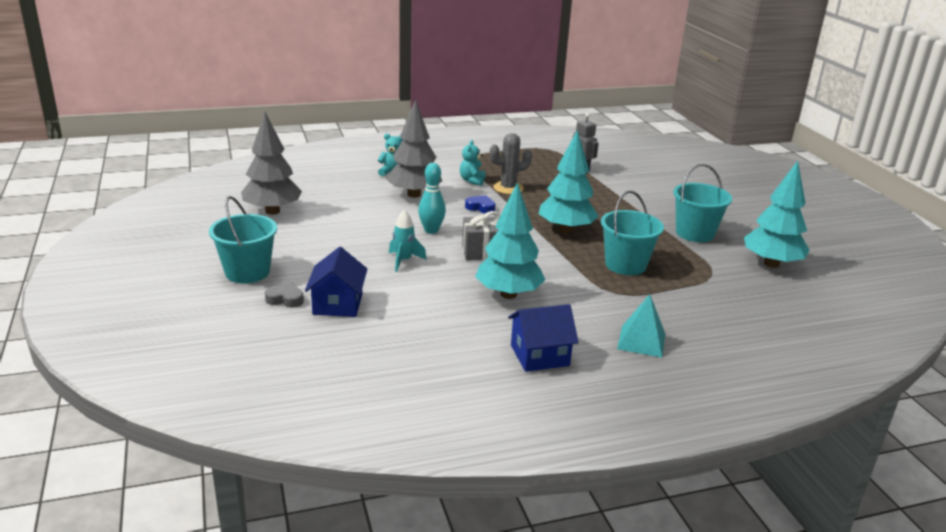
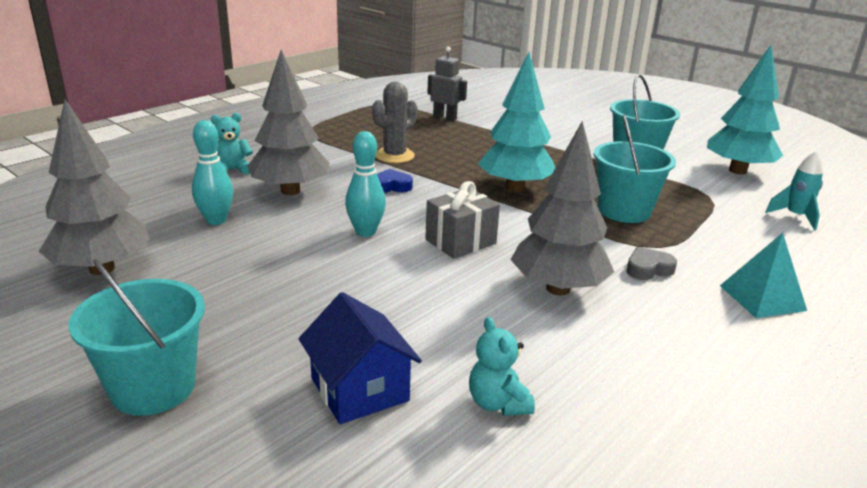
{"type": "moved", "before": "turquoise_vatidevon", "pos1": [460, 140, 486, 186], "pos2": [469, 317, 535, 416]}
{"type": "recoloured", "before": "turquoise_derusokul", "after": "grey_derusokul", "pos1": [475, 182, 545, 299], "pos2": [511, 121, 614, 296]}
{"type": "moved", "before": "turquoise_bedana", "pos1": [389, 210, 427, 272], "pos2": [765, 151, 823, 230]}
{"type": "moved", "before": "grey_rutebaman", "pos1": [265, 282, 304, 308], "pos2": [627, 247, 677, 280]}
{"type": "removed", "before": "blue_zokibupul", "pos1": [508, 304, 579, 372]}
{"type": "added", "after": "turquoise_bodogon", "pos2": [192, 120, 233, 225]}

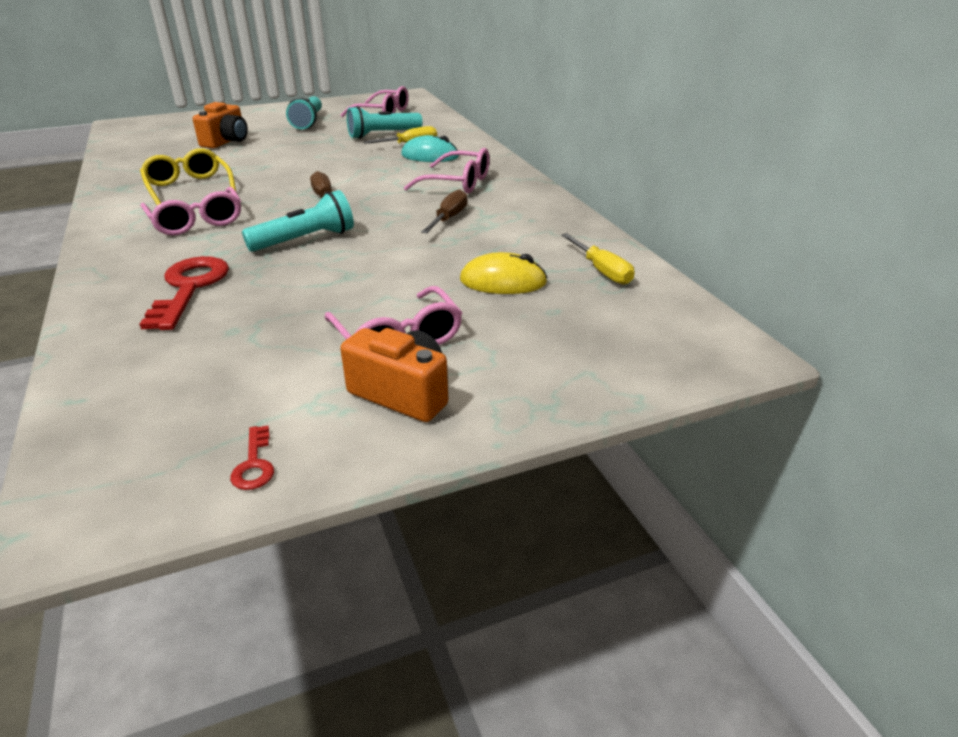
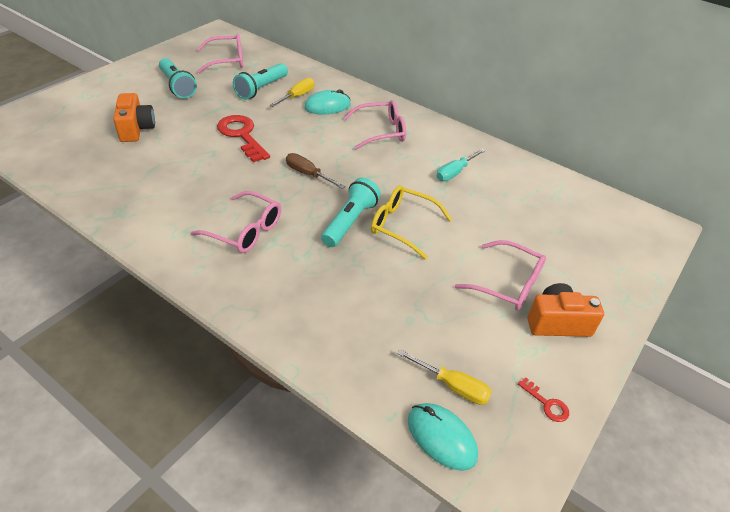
{"type": "moved", "before": "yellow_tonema", "pos1": [140, 148, 236, 205], "pos2": [371, 185, 452, 260]}
{"type": "removed", "before": "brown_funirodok", "pos1": [421, 189, 468, 233]}
{"type": "moved", "before": "yellow_funirodok", "pos1": [561, 233, 635, 285], "pos2": [397, 349, 492, 405]}
{"type": "removed", "before": "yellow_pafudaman", "pos1": [460, 252, 548, 294]}
{"type": "moved", "before": "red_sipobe", "pos1": [139, 256, 229, 330], "pos2": [217, 115, 270, 162]}
{"type": "added", "after": "turquoise_funirodok", "pos2": [436, 149, 486, 181]}
{"type": "added", "after": "turquoise_pafudaman", "pos2": [408, 403, 478, 471]}

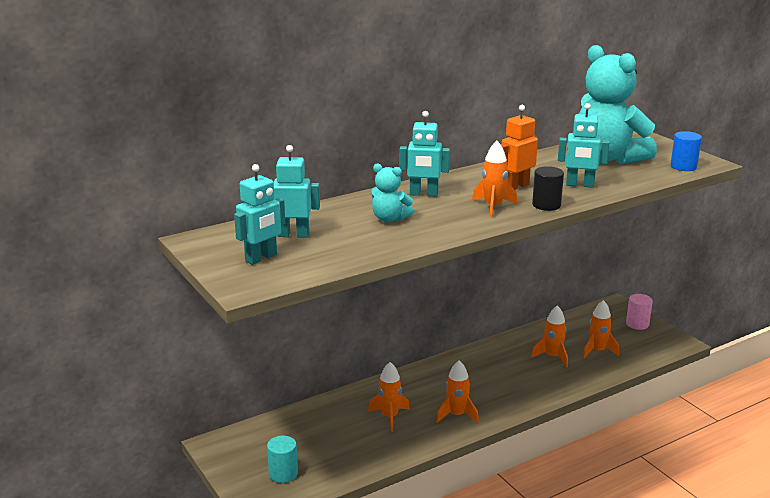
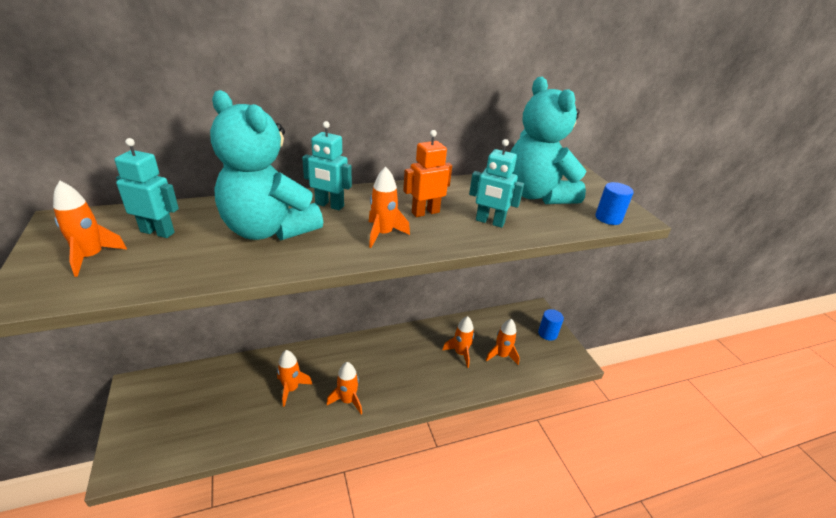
{"type": "replaced", "before": "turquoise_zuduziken", "after": "orange_bedana", "pos1": [234, 164, 285, 265], "pos2": [53, 181, 127, 277]}
{"type": "resized", "before": "turquoise_vatidevon", "pos1": [371, 164, 414, 222], "pos2": [210, 90, 323, 241], "scale": 2.18}
{"type": "removed", "before": "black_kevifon", "pos1": [532, 166, 564, 211]}
{"type": "recoloured", "before": "pink_kevifon", "after": "blue_kevifon", "pos1": [626, 294, 653, 330], "pos2": [538, 309, 564, 341]}
{"type": "removed", "before": "turquoise_kevifon", "pos1": [267, 436, 298, 483]}

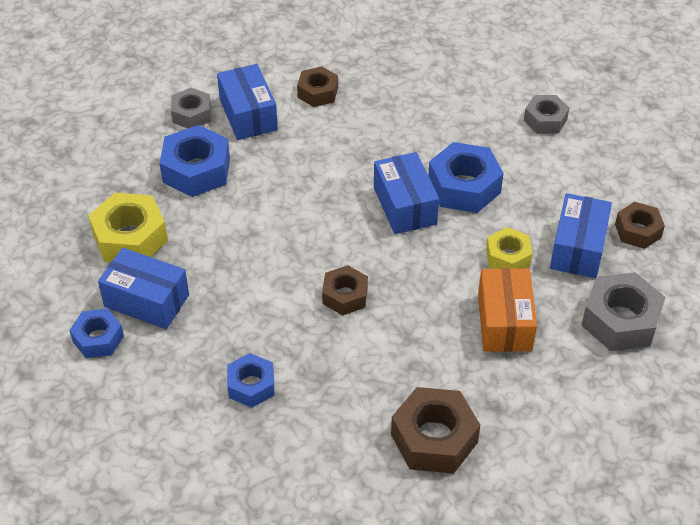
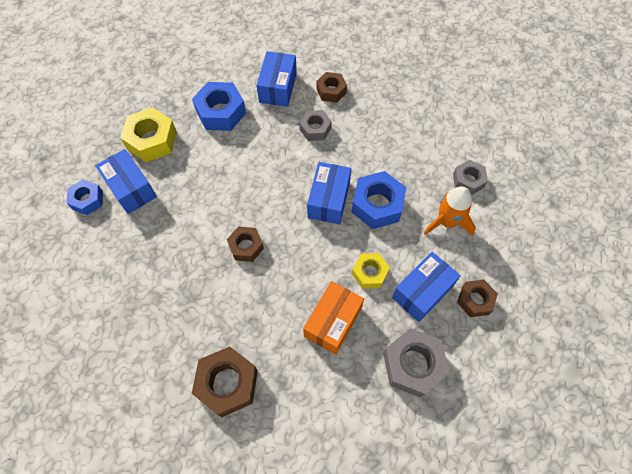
{"type": "moved", "before": "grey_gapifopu", "pos1": [171, 88, 211, 128], "pos2": [299, 110, 332, 141]}
{"type": "removed", "before": "blue_gapifopu", "pos1": [227, 353, 275, 408]}
{"type": "added", "after": "orange_bedana", "pos2": [423, 187, 476, 236]}

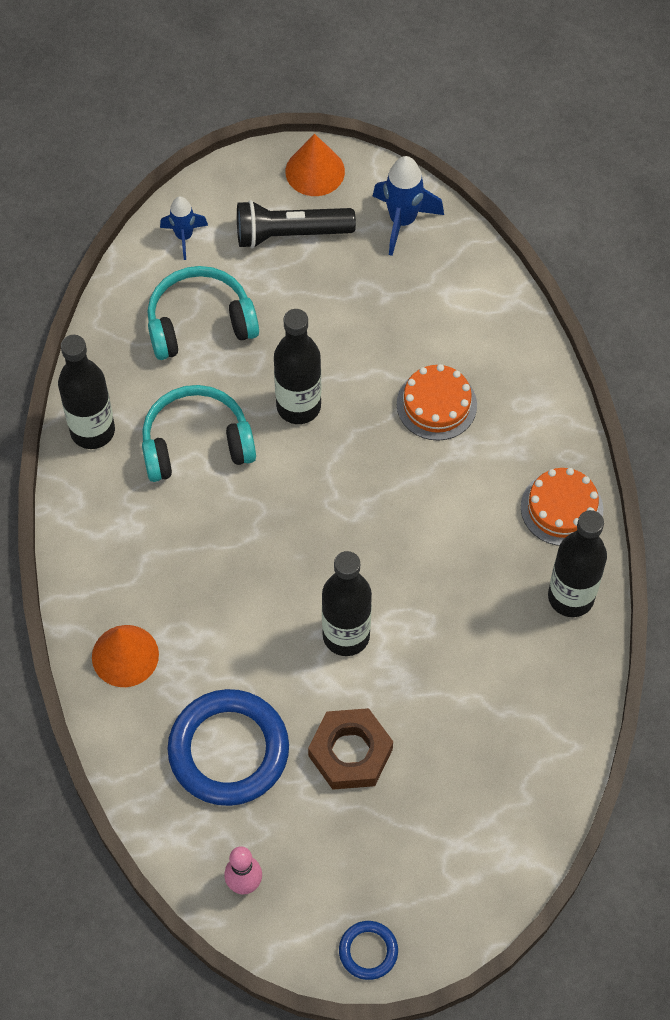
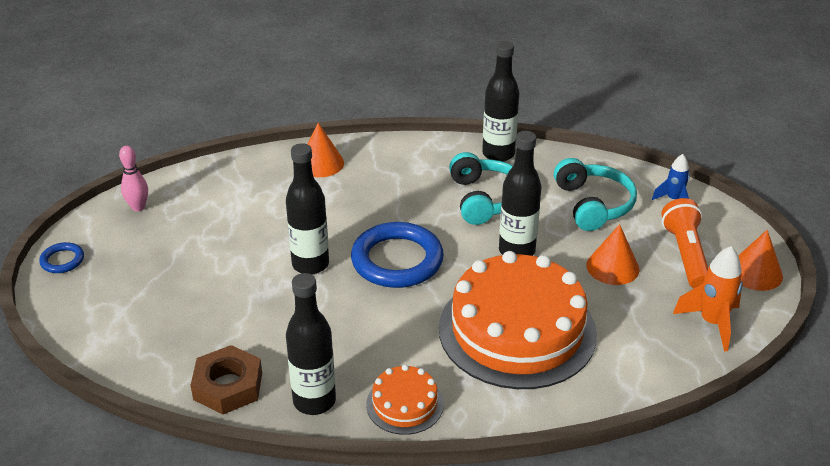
{"type": "recoloured", "before": "blue_bedana", "after": "orange_bedana", "pos1": [373, 156, 444, 256], "pos2": [673, 246, 743, 351]}
{"type": "recoloured", "before": "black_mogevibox", "after": "orange_mogevibox", "pos1": [237, 200, 356, 249], "pos2": [661, 198, 708, 288]}
{"type": "resized", "before": "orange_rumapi", "pos1": [397, 364, 477, 441], "pos2": [439, 251, 597, 389], "scale": 2.19}
{"type": "moved", "before": "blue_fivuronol", "pos1": [167, 689, 289, 806], "pos2": [351, 222, 444, 288]}
{"type": "moved", "before": "brown_gapifopu", "pos1": [308, 708, 393, 790], "pos2": [190, 345, 262, 414]}
{"type": "added", "after": "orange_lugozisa", "pos2": [586, 224, 640, 285]}

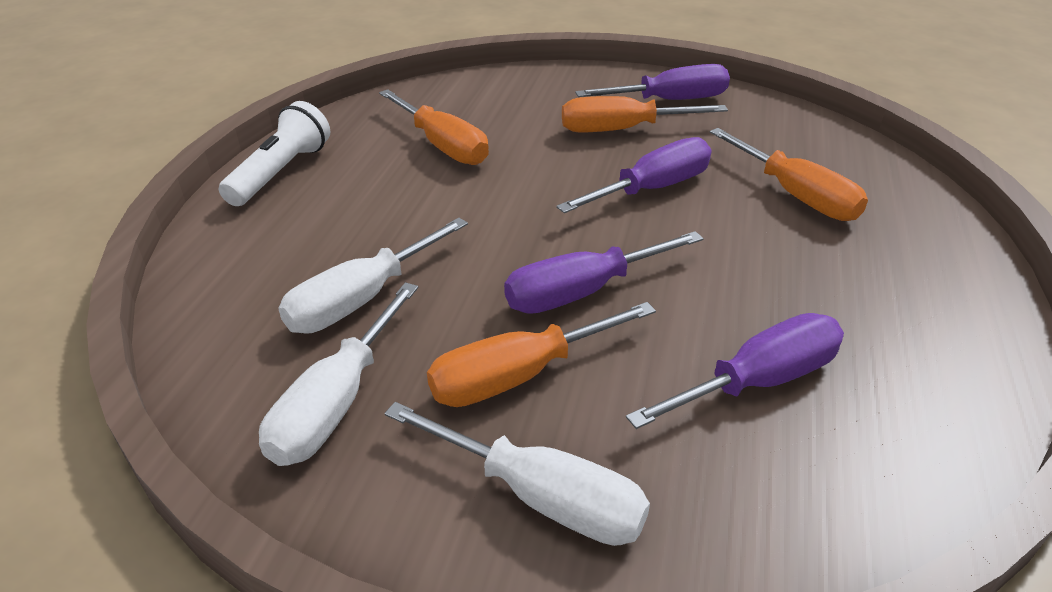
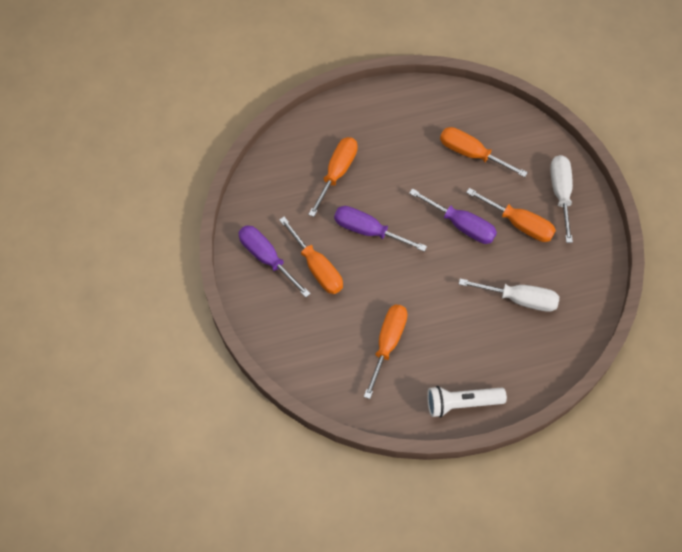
{"type": "removed", "before": "white_funirodok", "pos1": [259, 282, 418, 466]}
{"type": "recoloured", "before": "purple_funirodok", "after": "orange_funirodok", "pos1": [626, 313, 844, 429], "pos2": [440, 127, 528, 177]}

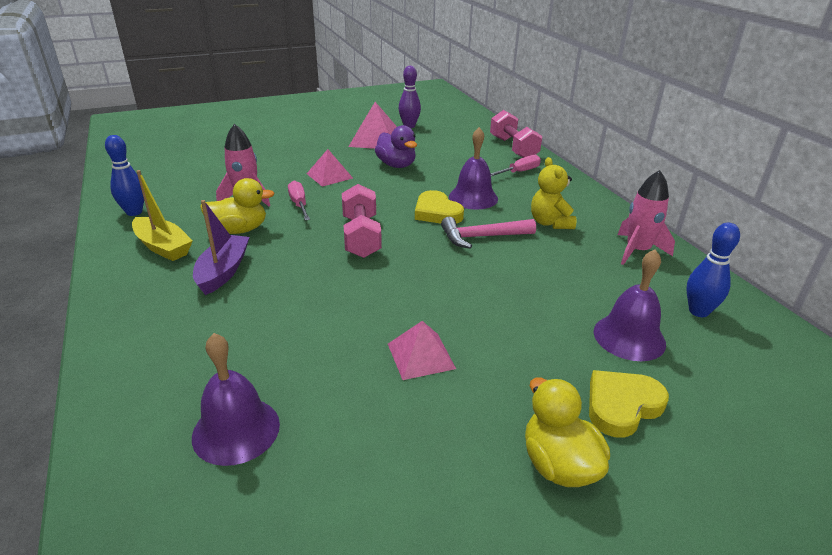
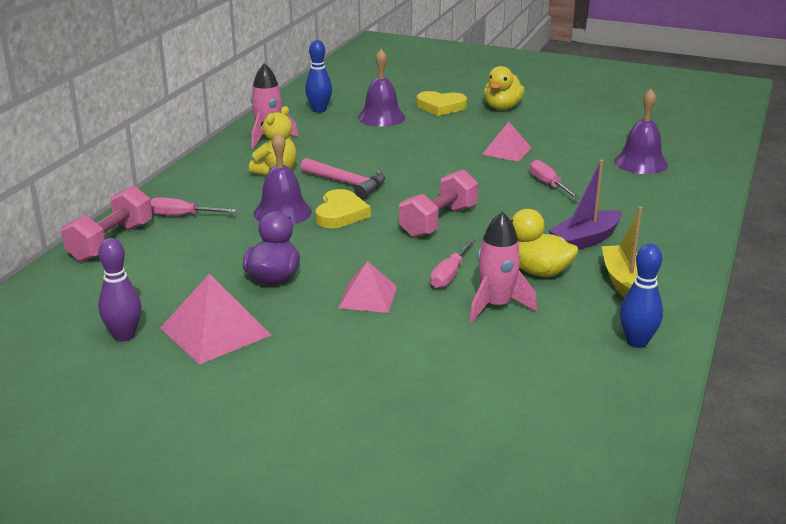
{"type": "added", "after": "pink_funirodok", "pos2": [530, 160, 580, 199]}

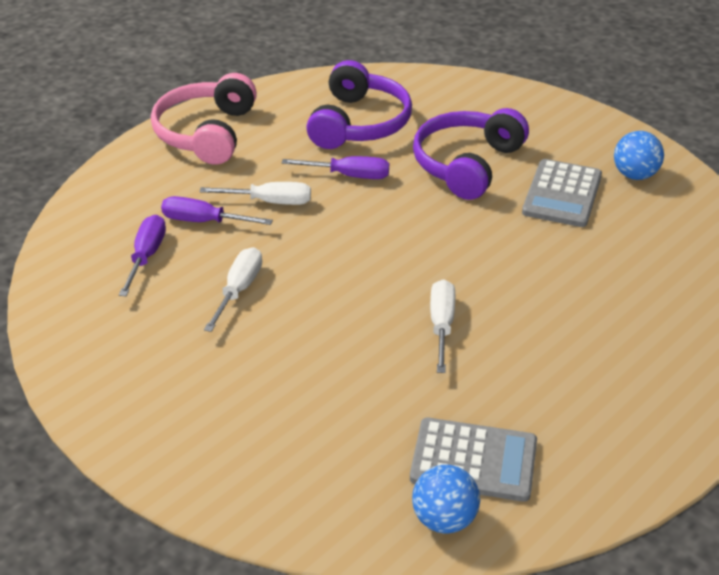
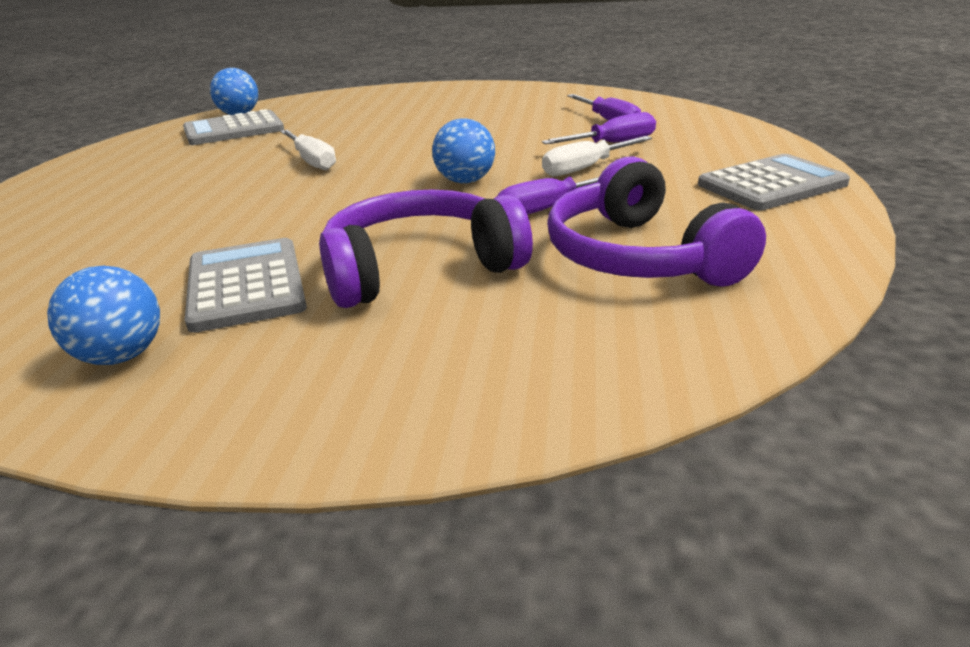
{"type": "replaced", "before": "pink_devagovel", "after": "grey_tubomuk", "pos1": [151, 73, 257, 165], "pos2": [698, 154, 850, 211]}
{"type": "turned", "before": "purple_devagovel", "pos1": [413, 108, 529, 200], "pos2": [319, 189, 533, 308], "turn": -105}
{"type": "removed", "before": "white_funirodok", "pos1": [204, 247, 262, 332]}
{"type": "added", "after": "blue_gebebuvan", "pos2": [432, 118, 495, 183]}

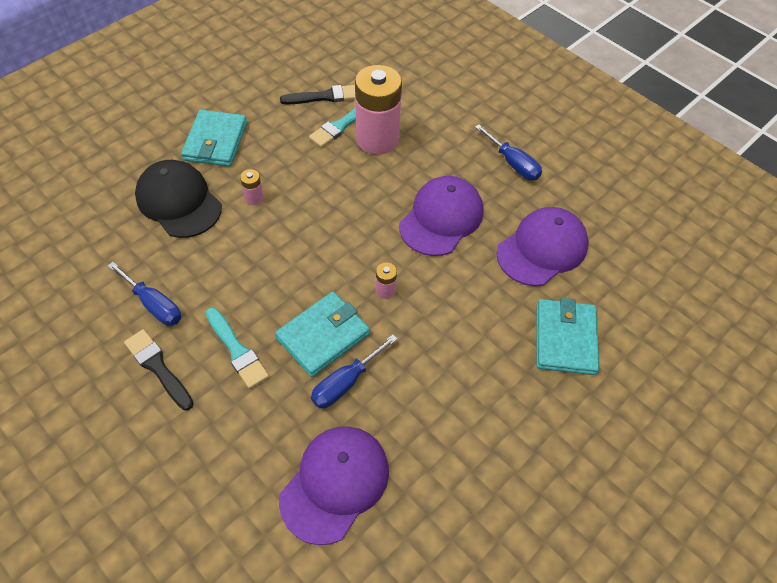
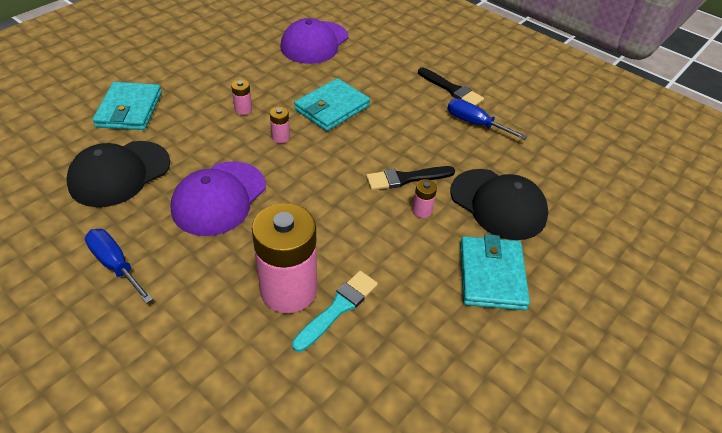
{"type": "moved", "before": "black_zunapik", "pos1": [280, 85, 355, 104], "pos2": [366, 166, 455, 190]}
{"type": "recoloured", "before": "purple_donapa", "after": "black_donapa", "pos1": [496, 207, 589, 286], "pos2": [66, 141, 170, 207]}
{"type": "removed", "before": "turquoise_zunapik", "pos1": [206, 307, 269, 389]}
{"type": "removed", "before": "blue_funirodok", "pos1": [311, 334, 397, 409]}
{"type": "added", "after": "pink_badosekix", "pos2": [231, 80, 252, 115]}

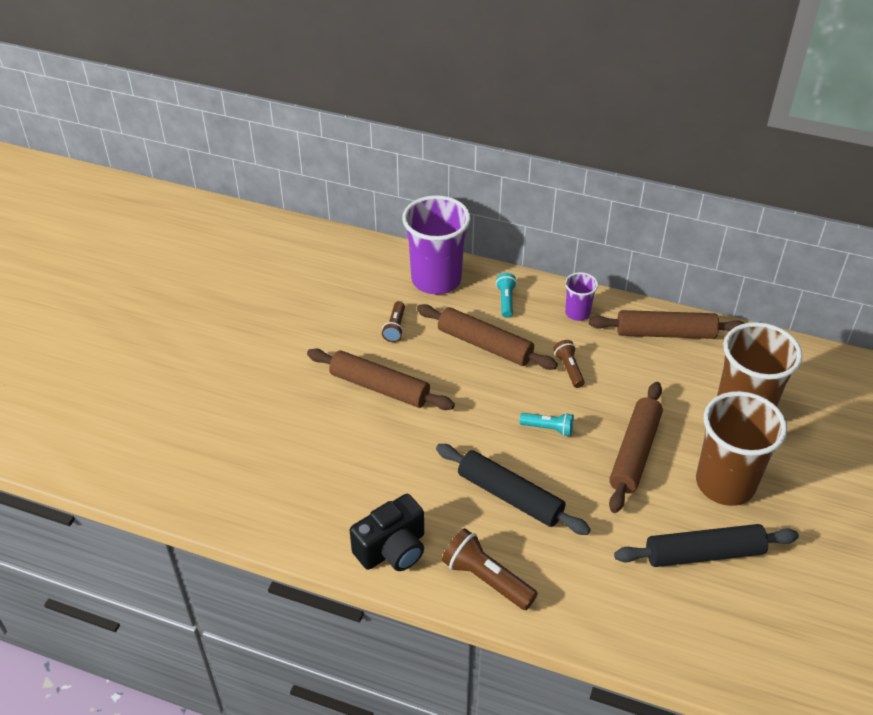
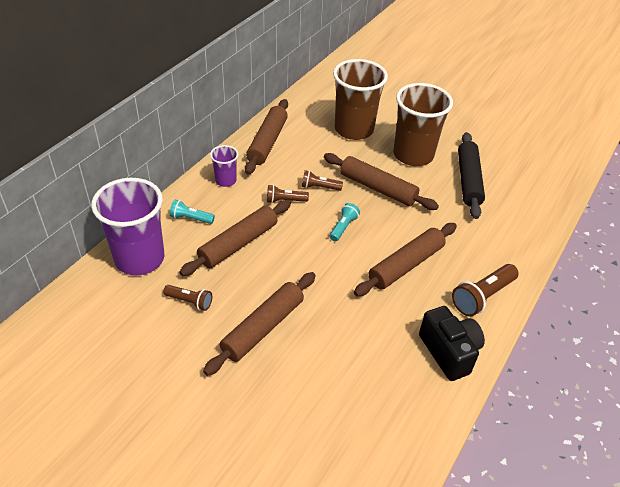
{"type": "recoloured", "before": "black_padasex", "after": "brown_padasex", "pos1": [436, 444, 591, 535], "pos2": [354, 223, 457, 296]}
{"type": "added", "after": "brown_mogevibox", "pos2": [302, 170, 343, 191]}

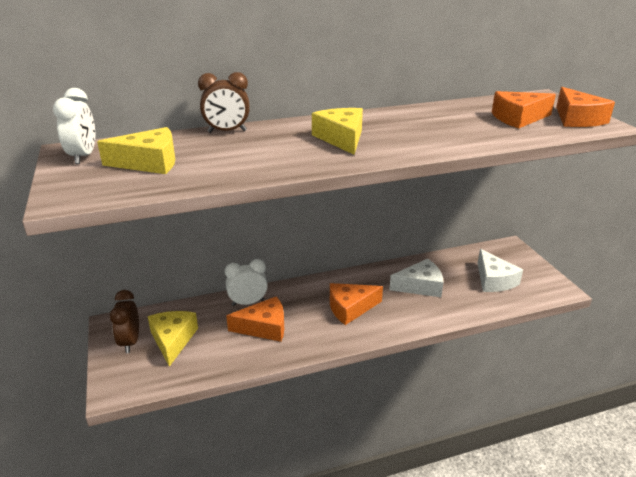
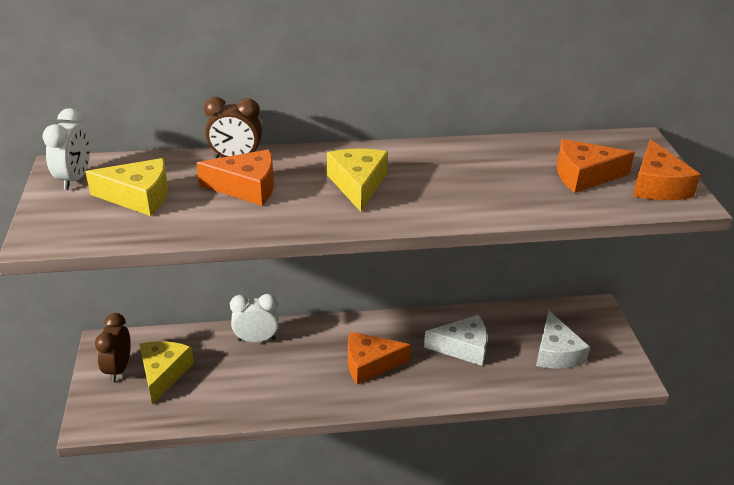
{"type": "moved", "before": "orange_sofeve", "pos1": [226, 296, 284, 342], "pos2": [196, 149, 274, 206]}

